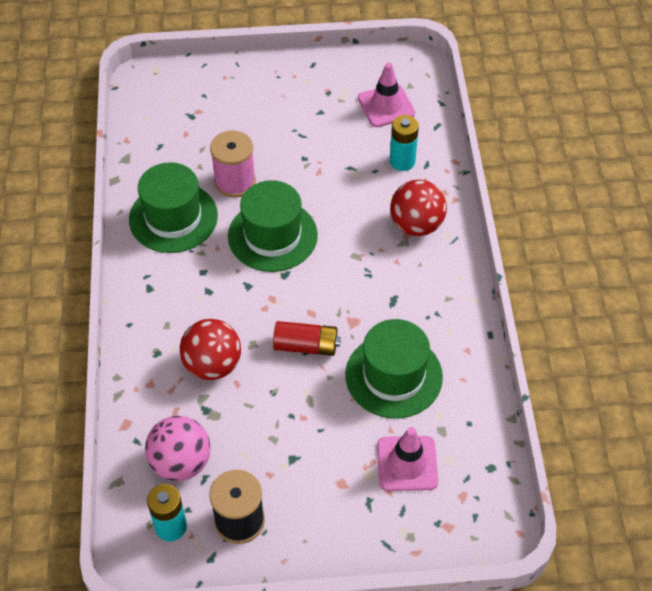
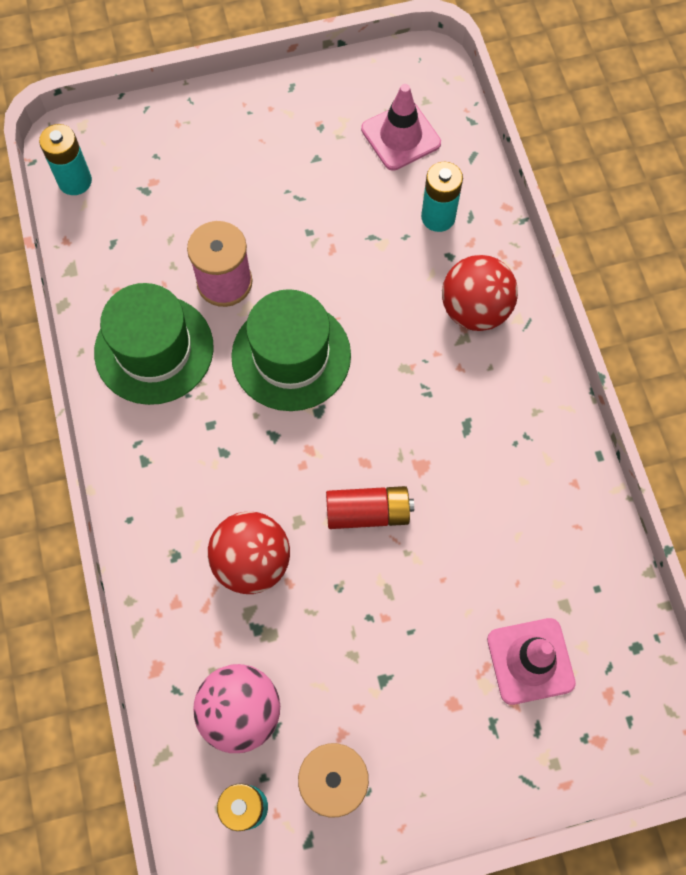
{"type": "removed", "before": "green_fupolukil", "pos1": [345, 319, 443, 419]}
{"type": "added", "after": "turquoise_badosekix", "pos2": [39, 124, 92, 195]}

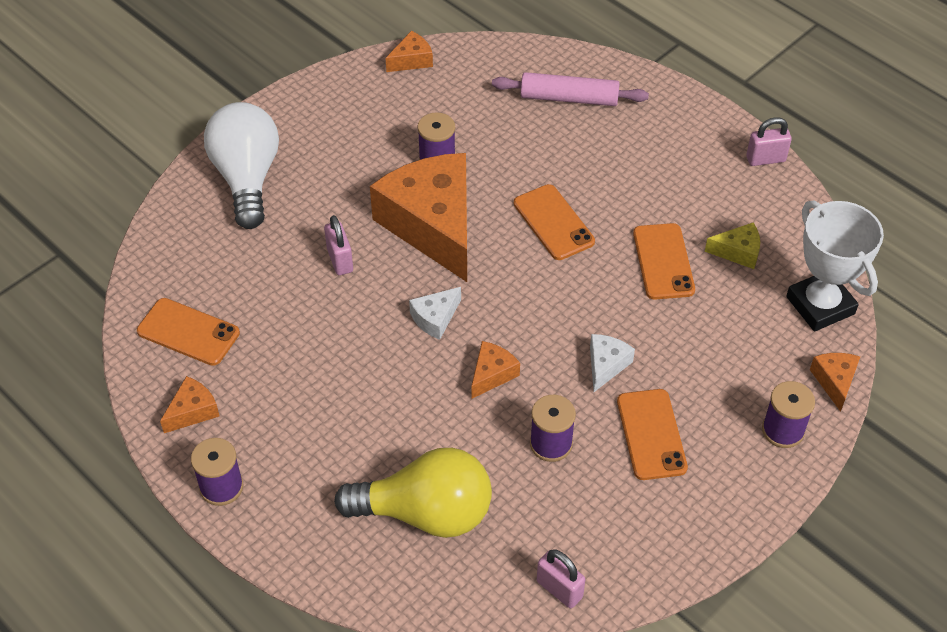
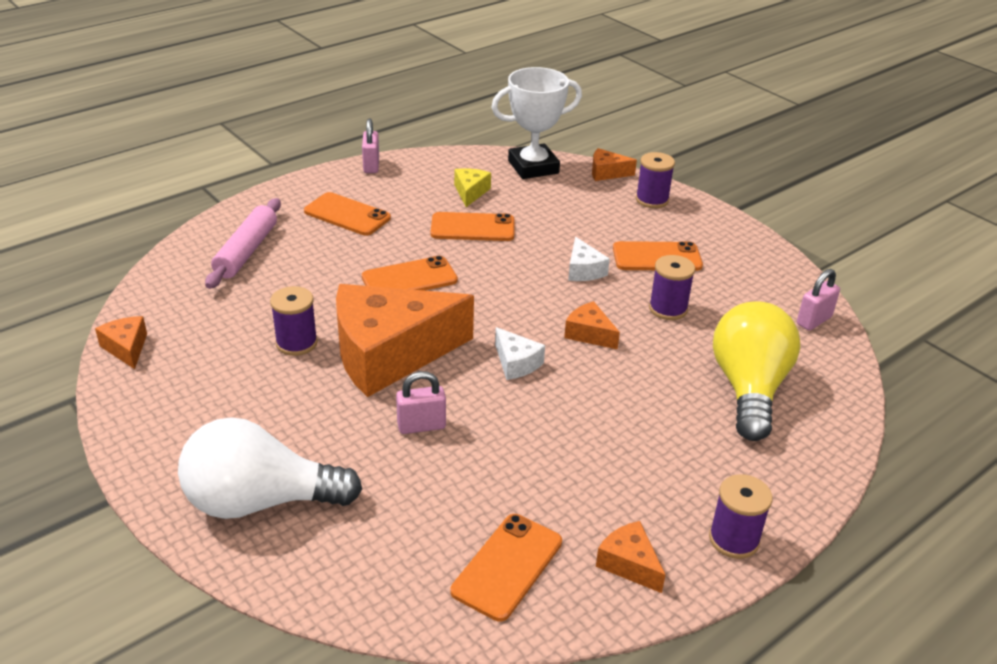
{"type": "turned", "before": "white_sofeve", "pos1": [590, 334, 635, 392], "pos2": [568, 237, 610, 281], "turn": -135}
{"type": "added", "after": "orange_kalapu", "pos2": [304, 192, 391, 236]}

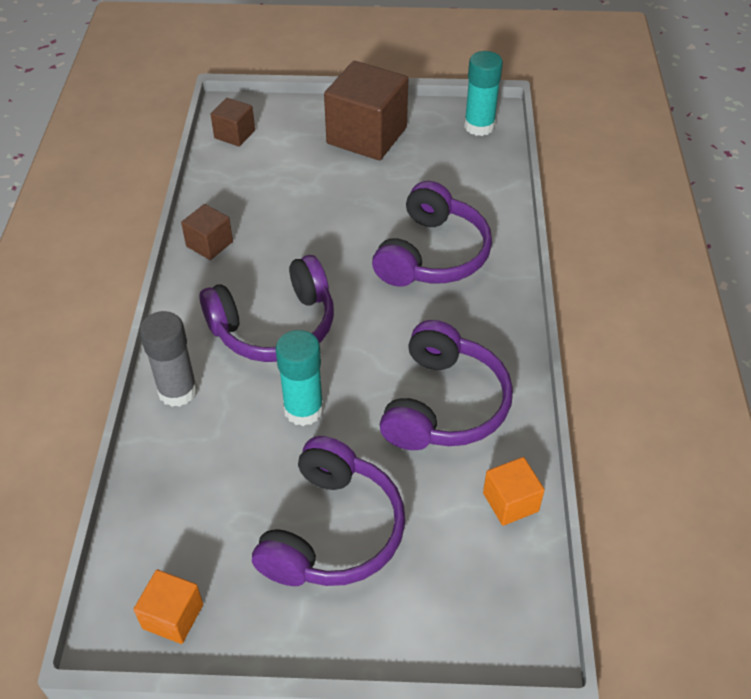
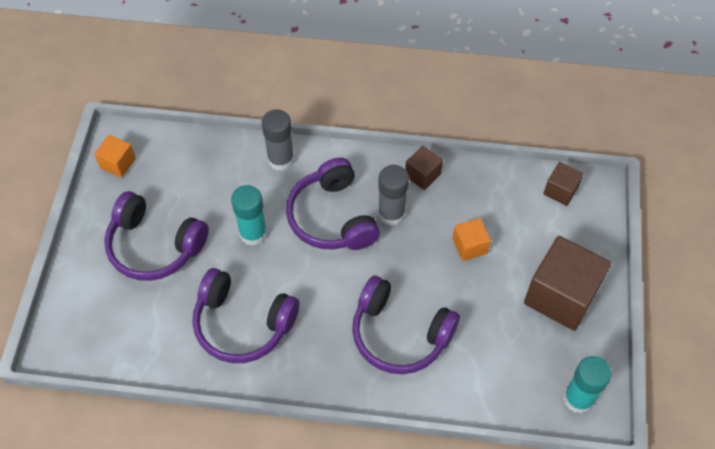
{"type": "moved", "before": "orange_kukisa", "pos1": [483, 457, 545, 526], "pos2": [453, 218, 491, 261]}
{"type": "added", "after": "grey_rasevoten", "pos2": [378, 165, 409, 226]}

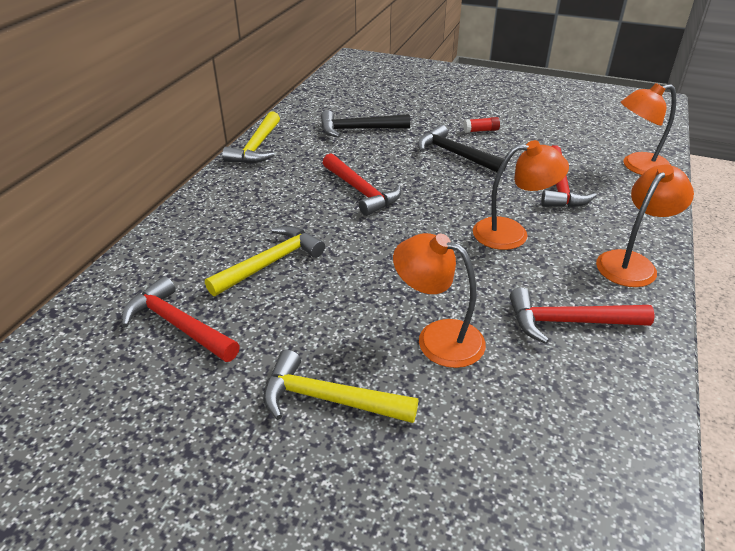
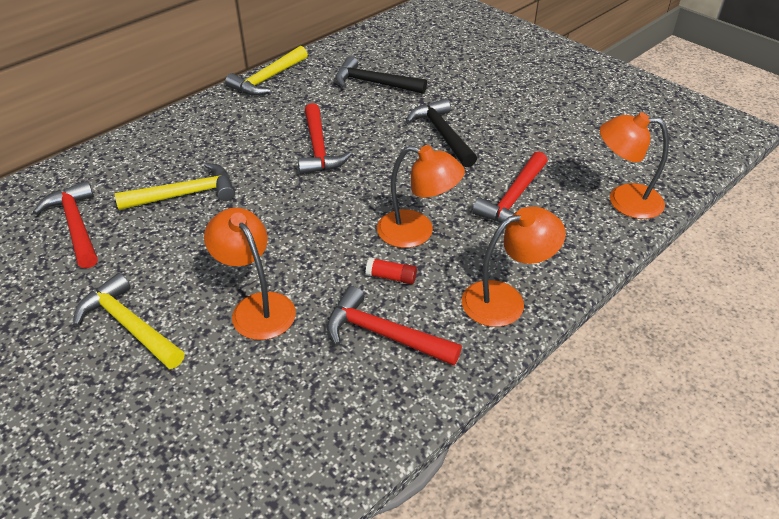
{"type": "moved", "before": "red_rasevoten", "pos1": [463, 117, 500, 133], "pos2": [366, 257, 417, 284]}

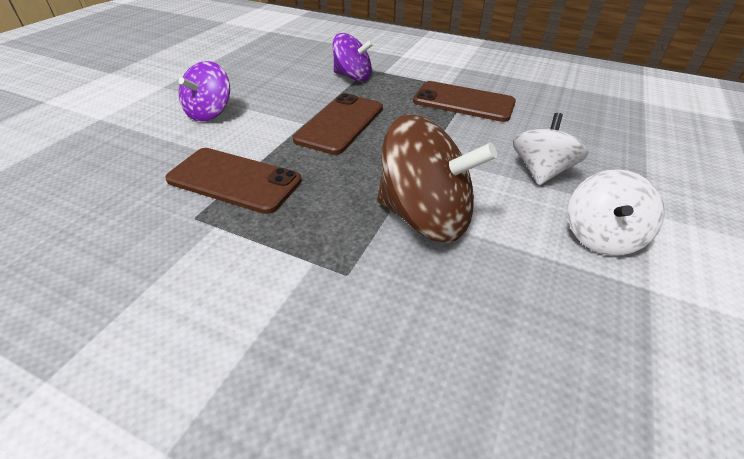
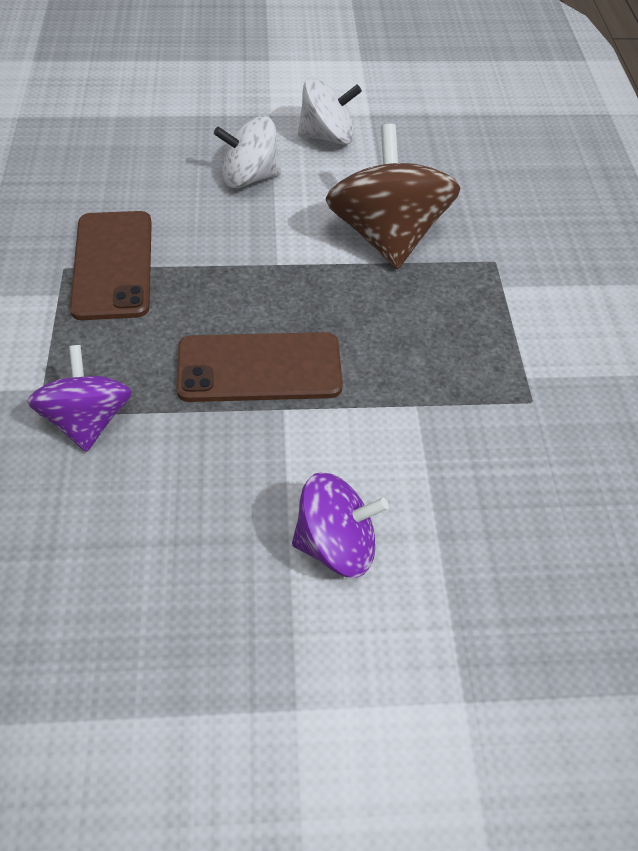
{"type": "removed", "before": "brown_kalapu", "pos1": [165, 148, 302, 214]}

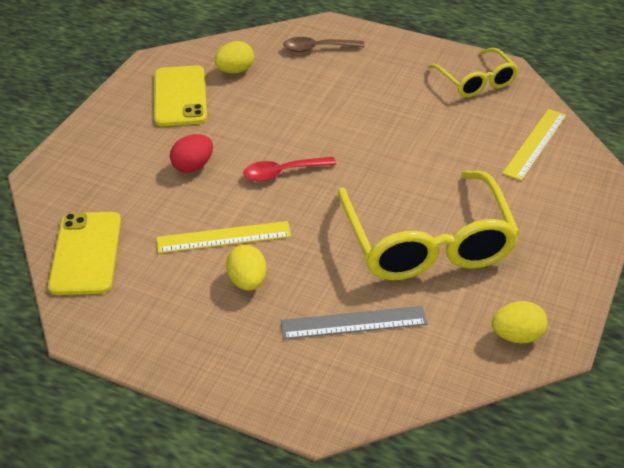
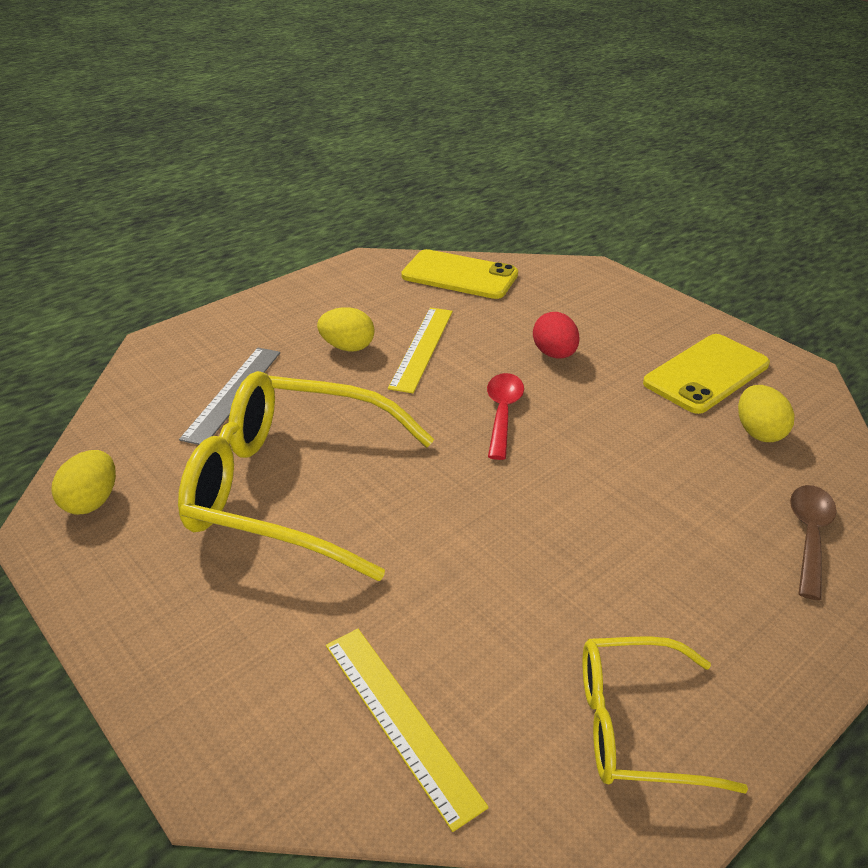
{"type": "turned", "before": "yellow_kalapu", "pos1": [154, 65, 207, 126], "pos2": [643, 334, 770, 414], "turn": -60}

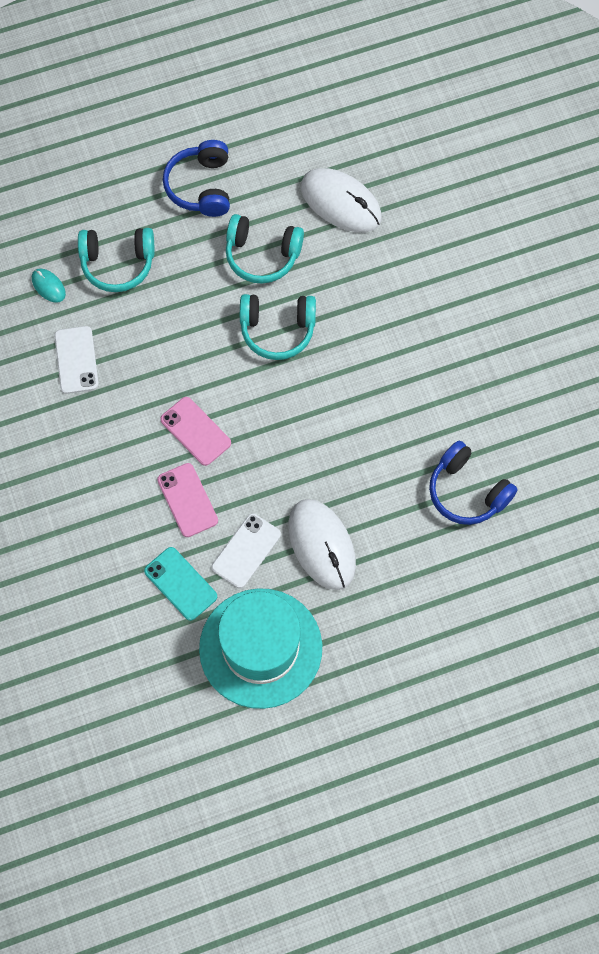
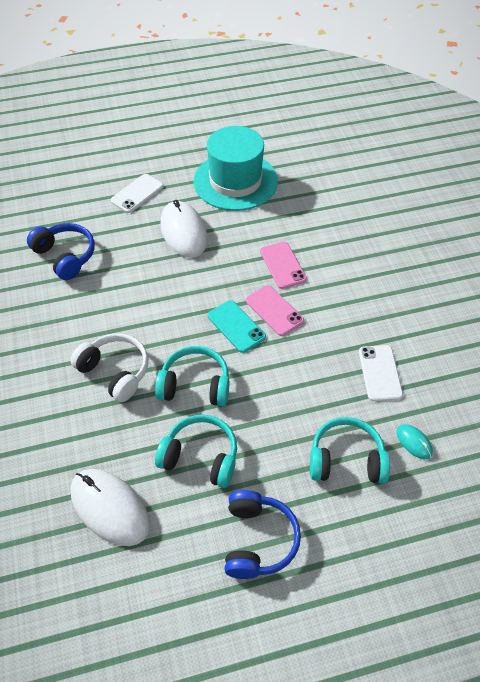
{"type": "moved", "before": "white_kalapu", "pos1": [212, 514, 281, 588], "pos2": [110, 174, 164, 213]}
{"type": "moved", "before": "turquoise_kalapu", "pos1": [144, 547, 217, 621], "pos2": [208, 300, 266, 353]}
{"type": "added", "after": "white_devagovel", "pos2": [70, 333, 149, 402]}

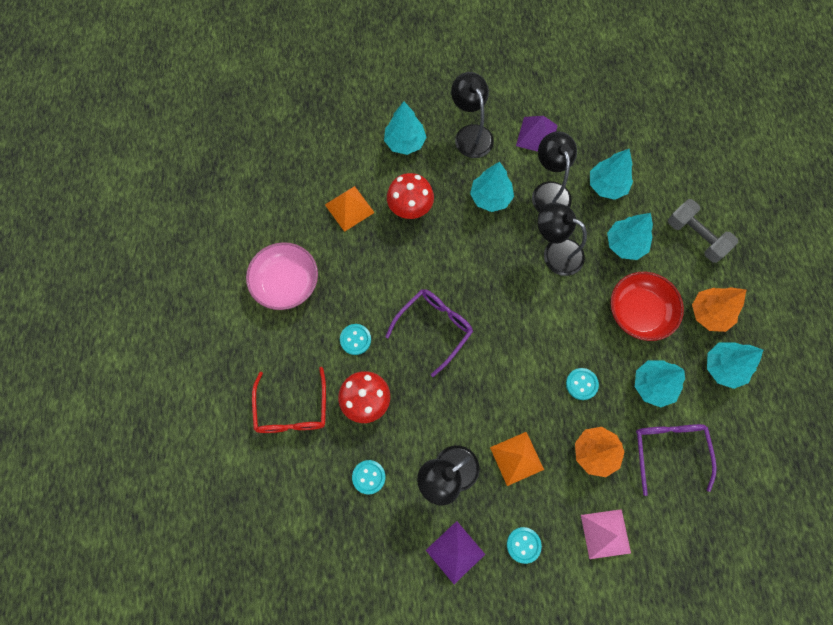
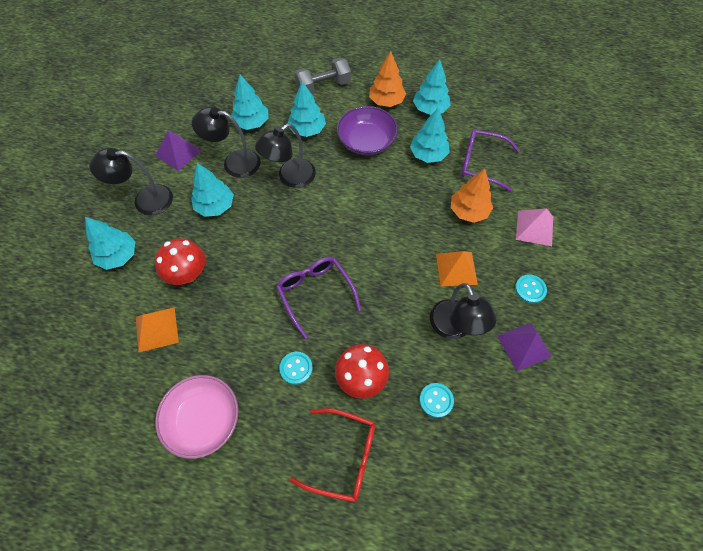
{"type": "recoloured", "before": "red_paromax", "after": "purple_paromax", "pos1": [610, 272, 684, 341], "pos2": [337, 106, 398, 155]}
{"type": "removed", "before": "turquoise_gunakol", "pos1": [566, 368, 599, 400]}

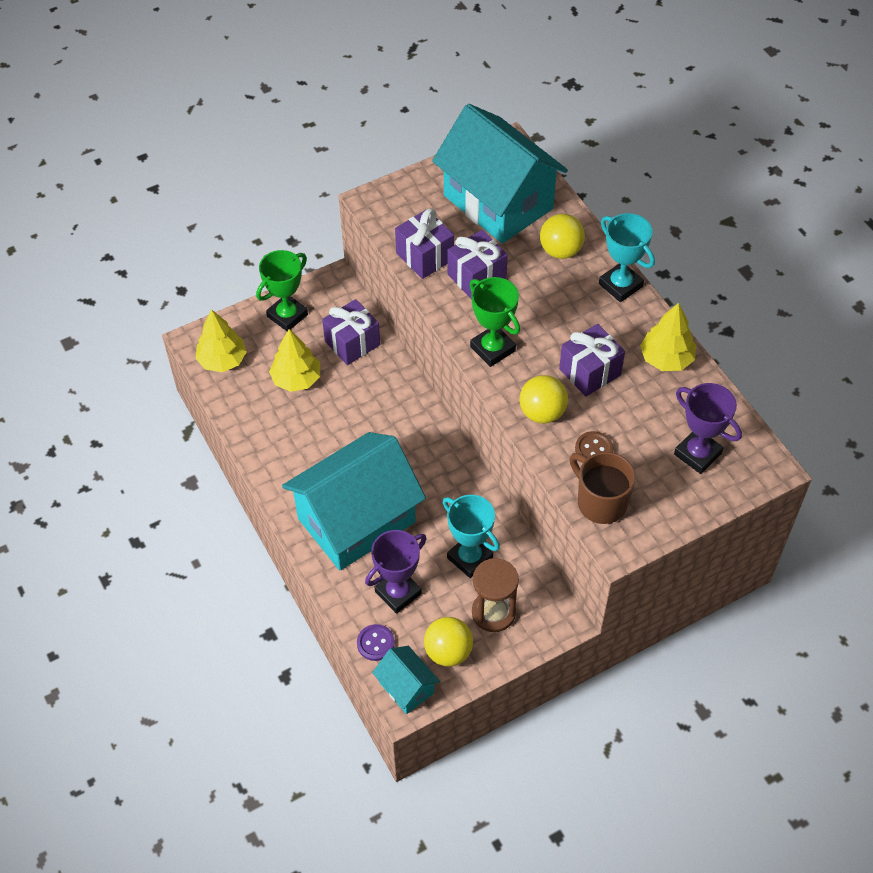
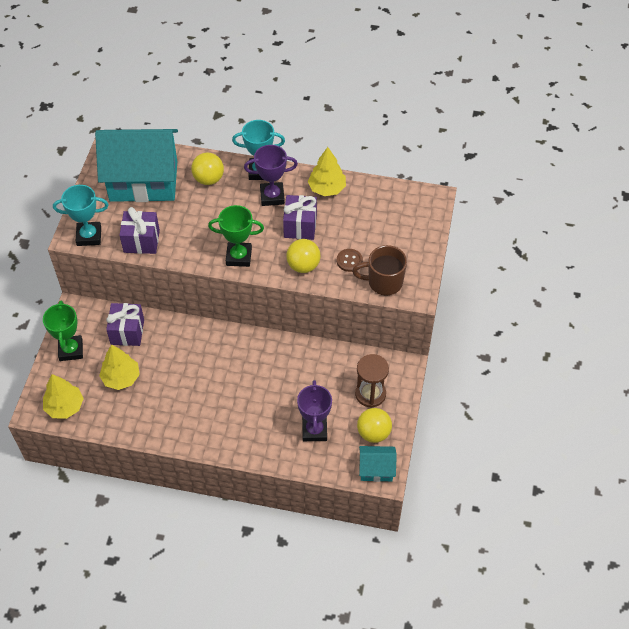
{"type": "removed", "before": "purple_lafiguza", "pos1": [448, 230, 508, 299]}
{"type": "moved", "before": "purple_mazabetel", "pos1": [674, 383, 742, 474], "pos2": [244, 145, 298, 206]}
{"type": "removed", "before": "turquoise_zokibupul", "pos1": [282, 432, 426, 570]}
{"type": "moved", "before": "turquoise_mazabetel", "pos1": [443, 495, 500, 578], "pos2": [53, 185, 109, 246]}
{"type": "removed", "before": "purple_gunakol", "pos1": [357, 624, 395, 661]}

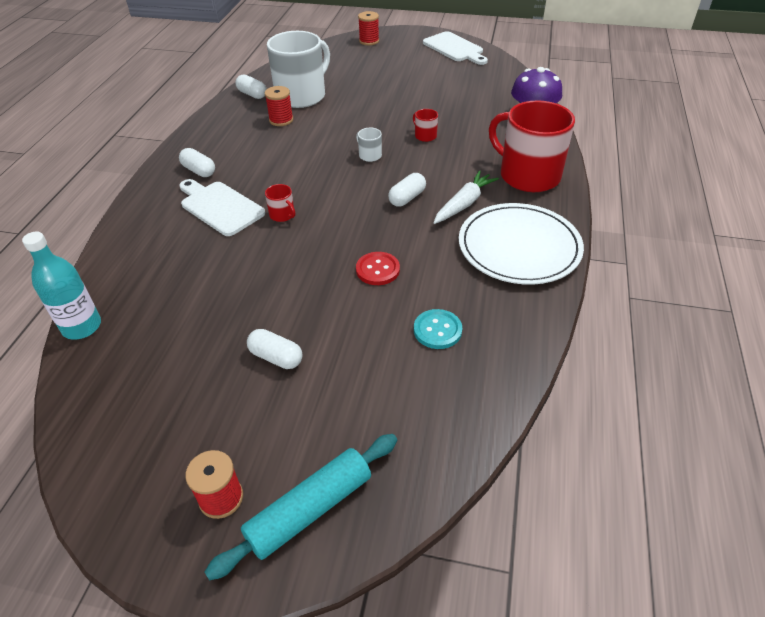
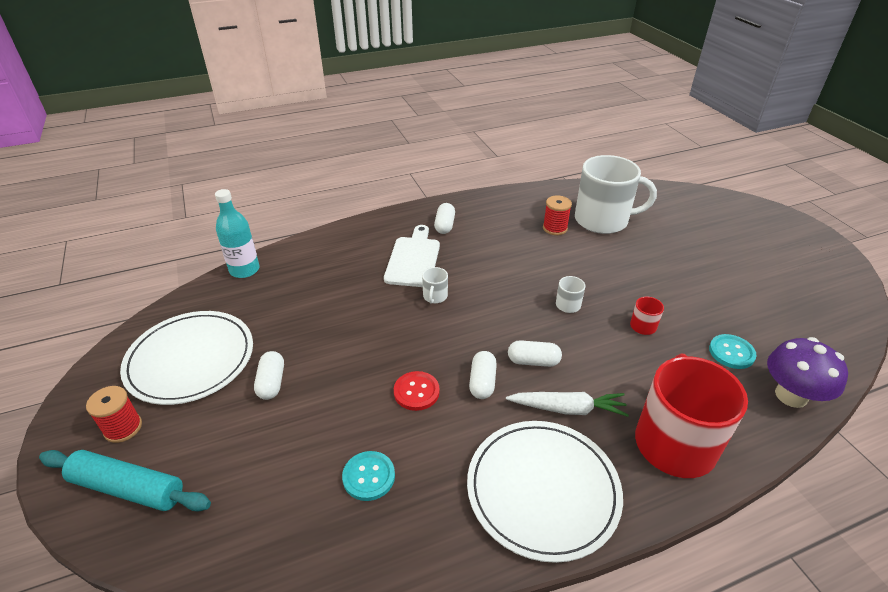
{"type": "removed", "before": "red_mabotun", "pos1": [358, 11, 379, 45]}
{"type": "removed", "before": "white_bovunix", "pos1": [423, 31, 488, 65]}
{"type": "moved", "before": "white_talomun", "pos1": [235, 74, 267, 99], "pos2": [469, 351, 497, 399]}
{"type": "recoloured", "before": "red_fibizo", "after": "white_fibizo", "pos1": [265, 184, 295, 222], "pos2": [422, 267, 448, 304]}
{"type": "added", "after": "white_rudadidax", "pos2": [120, 311, 253, 405]}
{"type": "added", "after": "turquoise_gunakol", "pos2": [709, 334, 757, 369]}

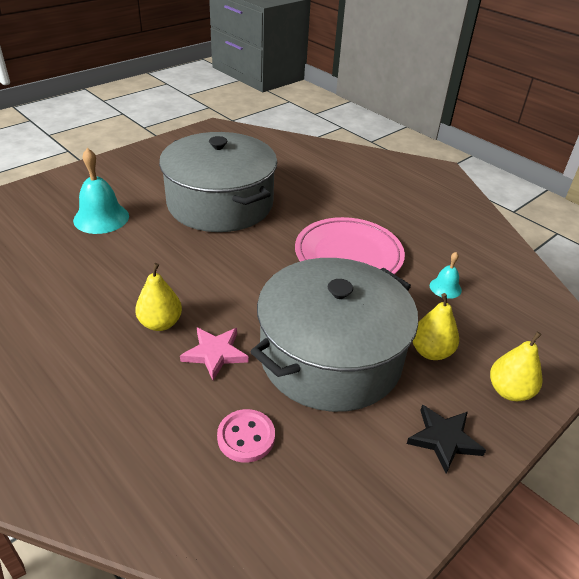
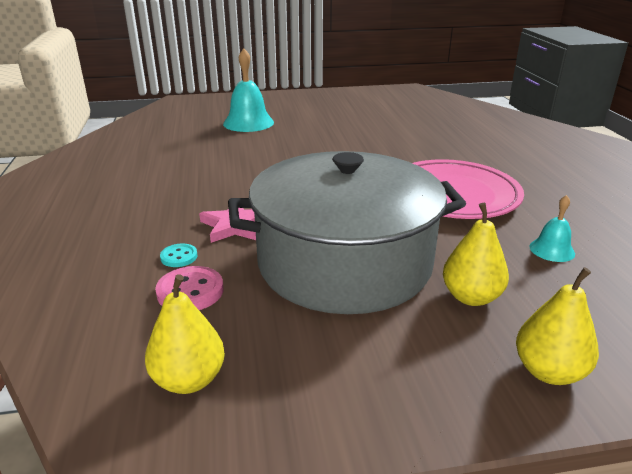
{"type": "removed", "before": "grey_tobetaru", "pos1": [159, 132, 277, 232]}
{"type": "moved", "before": "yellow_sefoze", "pos1": [135, 263, 182, 331], "pos2": [145, 274, 225, 394]}
{"type": "removed", "before": "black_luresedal", "pos1": [407, 405, 486, 474]}
{"type": "added", "after": "turquoise_gunakol", "pos2": [160, 244, 198, 267]}

